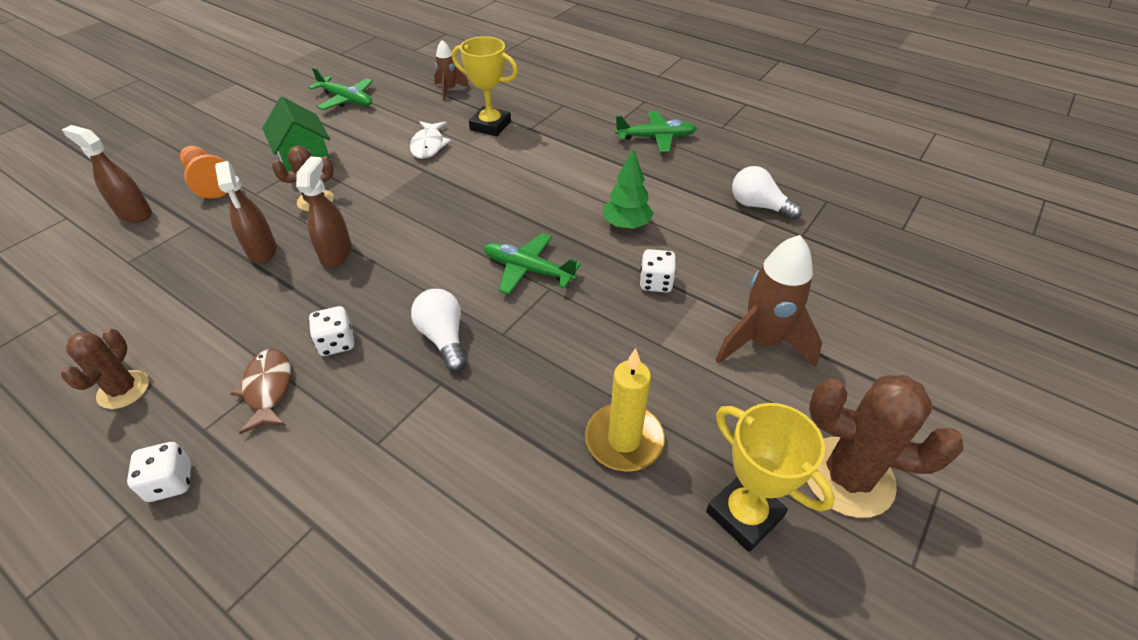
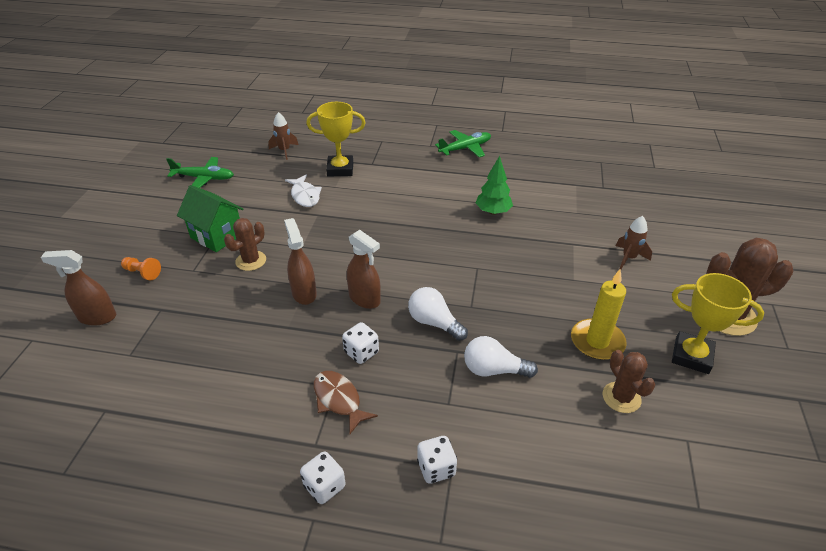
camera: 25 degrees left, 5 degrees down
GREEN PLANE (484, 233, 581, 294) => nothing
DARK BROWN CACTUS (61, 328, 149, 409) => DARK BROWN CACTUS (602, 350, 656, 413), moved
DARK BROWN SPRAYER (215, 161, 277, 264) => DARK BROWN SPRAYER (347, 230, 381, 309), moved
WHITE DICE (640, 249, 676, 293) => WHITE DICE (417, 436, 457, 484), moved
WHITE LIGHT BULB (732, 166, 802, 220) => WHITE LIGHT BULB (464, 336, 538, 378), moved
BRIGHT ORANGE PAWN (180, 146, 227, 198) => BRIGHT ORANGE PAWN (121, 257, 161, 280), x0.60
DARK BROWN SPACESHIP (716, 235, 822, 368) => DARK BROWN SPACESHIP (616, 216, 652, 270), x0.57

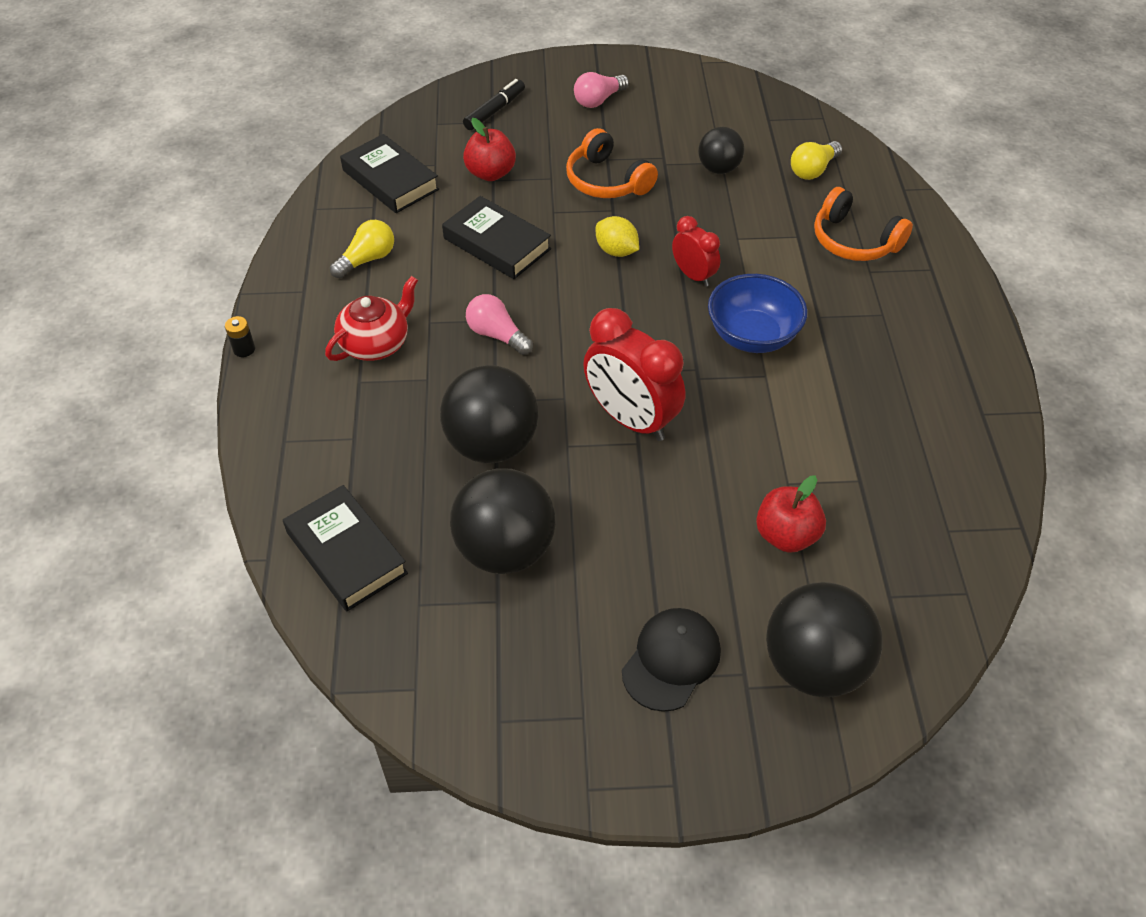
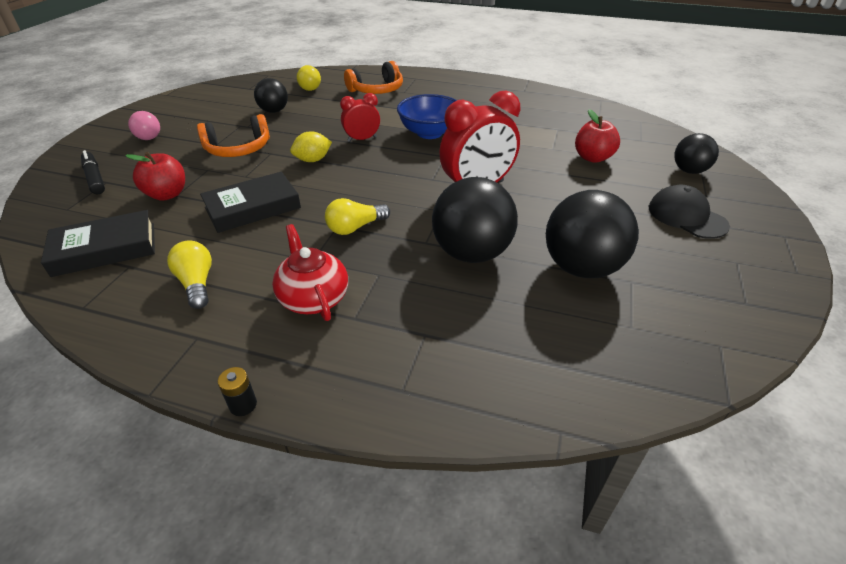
camera: 70 degrees left, 10 degrees down
JET-BLACK BOOK (283, 485, 408, 611) => nothing
ROSE-PINK LIGHT BULB (466, 294, 533, 355) => GOLDEN LIGHT BULB (325, 198, 390, 235)
JET-BLACK BALL (766, 582, 883, 697) => JET-BLACK BALL (674, 133, 719, 174), x0.59

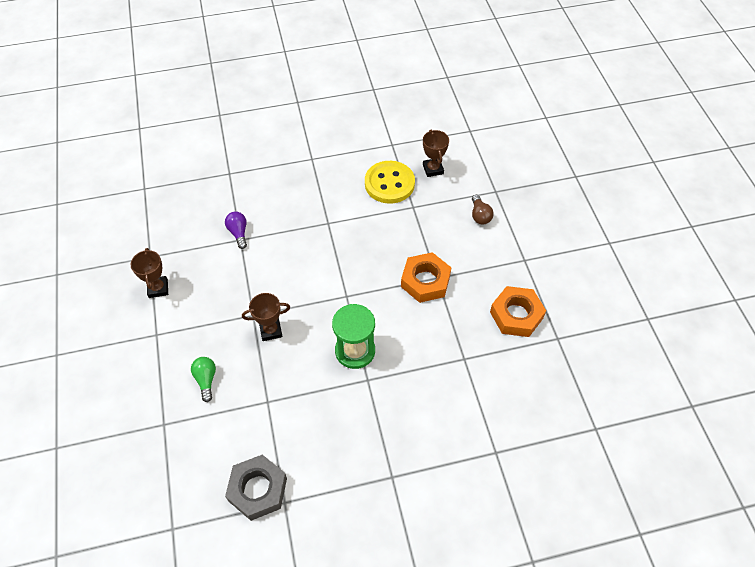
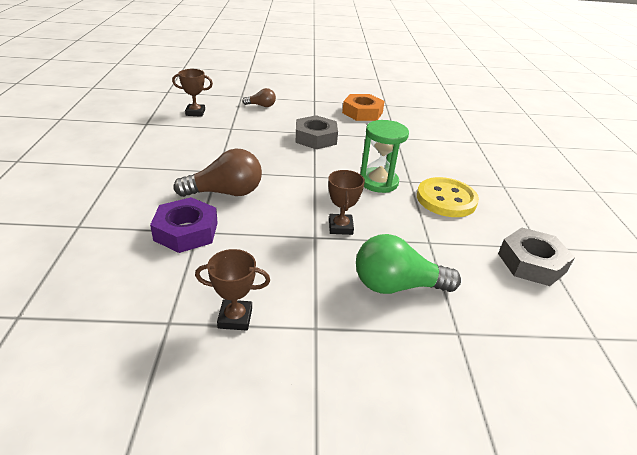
camera: 80 degrees left, 20 degrees down
nothing => DARK BROWN LIGHT BULB (173, 148, 262, 197)
GOLDEN BUTTON (365, 161, 415, 204) => GOLDEN BUTTON (417, 177, 479, 217), moved
ROYAL PURPLE LIGHT BULB (225, 211, 247, 249) => ROYAL PURPLE HEX NUT (150, 197, 218, 253)
BRIGHT ORANGE HEX NUT (401, 252, 451, 303) => GRAY HEX NUT (296, 115, 338, 149)
GREEN LIGHT BULB (191, 357, 216, 402) => GREEN LIGHT BULB (356, 234, 461, 294), x1.85

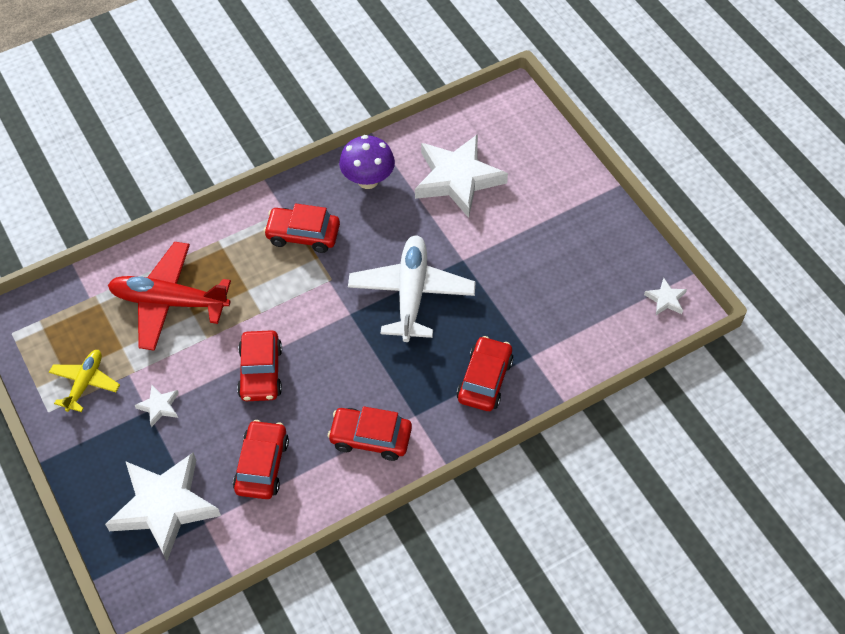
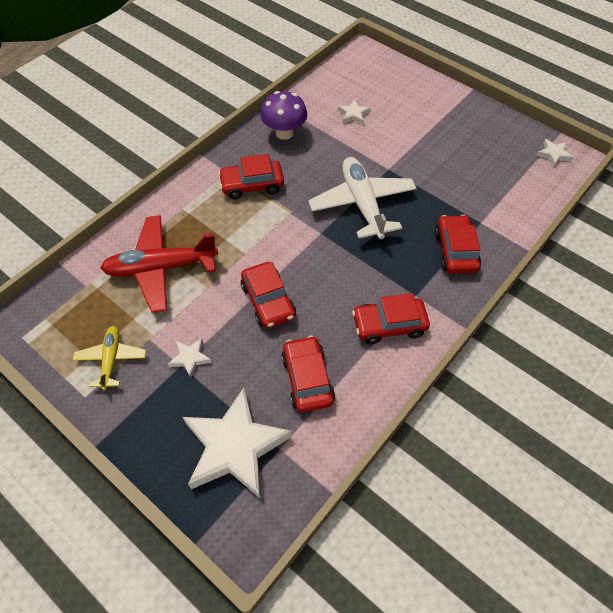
camera: 20 degrees left, 0 degrees up
WHITE STAR SHAPE (415, 134, 508, 218) => WHITE STAR SHAPE (338, 99, 370, 125), x0.42

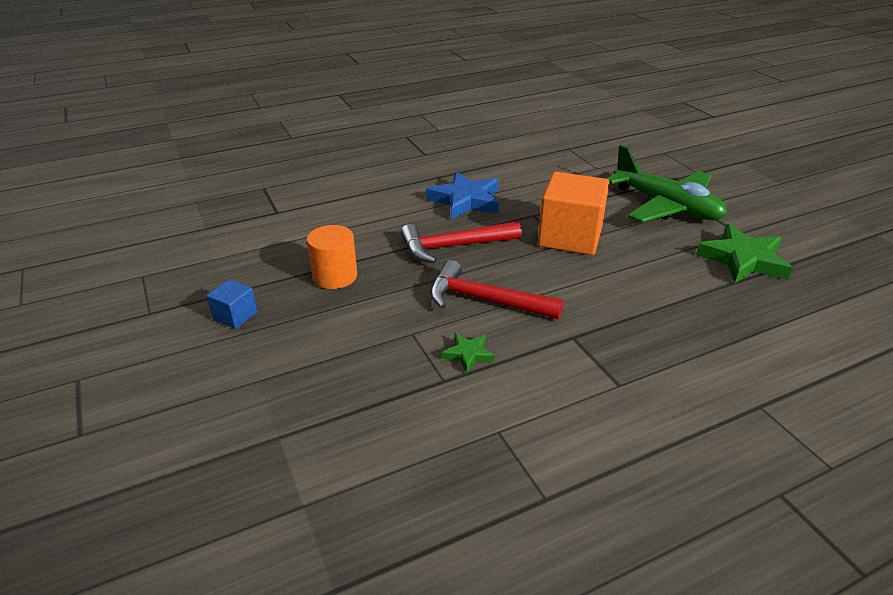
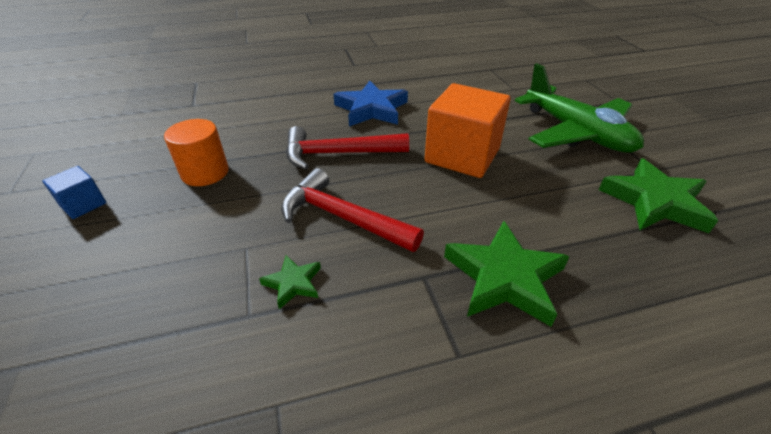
camera: 10 degrees right, 5 degrees up
nothing => GREEN STAR SHAPE (444, 221, 570, 327)

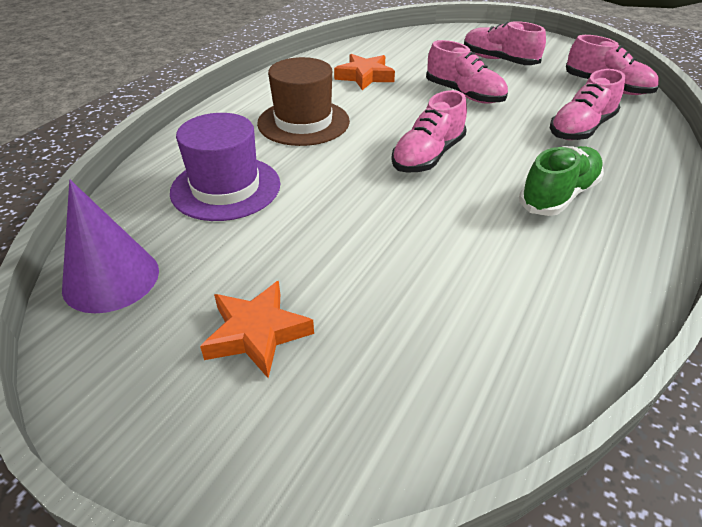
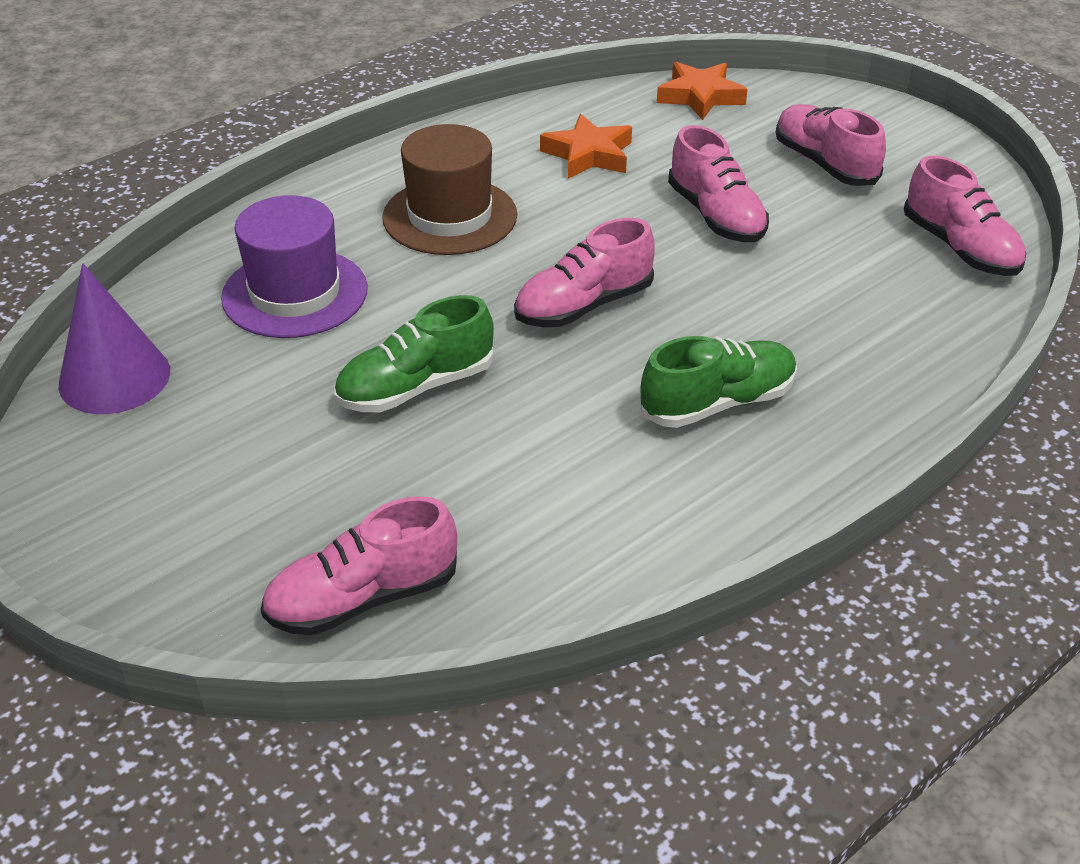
camera: 20 degrees right, 0 degrees up
nothing => GREEN LACE-UP SHOE (334, 295, 494, 412)
BRIGHT ORANGE STAR SHAPE (200, 281, 314, 378) => BRIGHT ORANGE STAR SHAPE (657, 62, 748, 120), moved
ROSE-PINK LACE-UP SHOE (550, 69, 625, 140) => ROSE-PINK LACE-UP SHOE (261, 496, 457, 635), moved

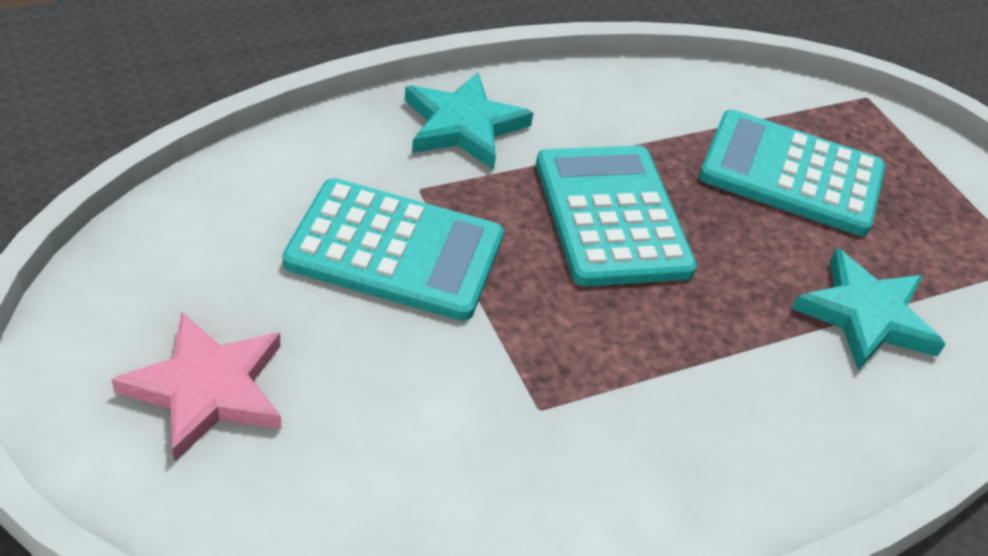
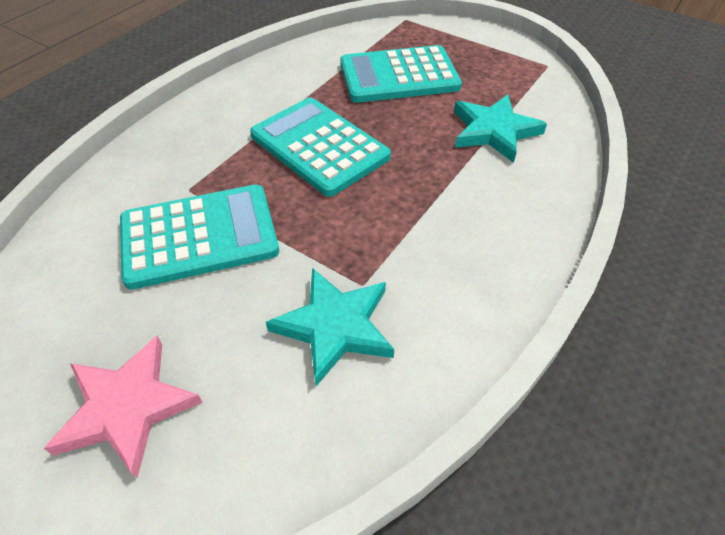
camera: 25 degrees left, 5 degrees up
TEAL STAR SHAPE (405, 72, 533, 170) => TEAL STAR SHAPE (266, 268, 394, 386), moved

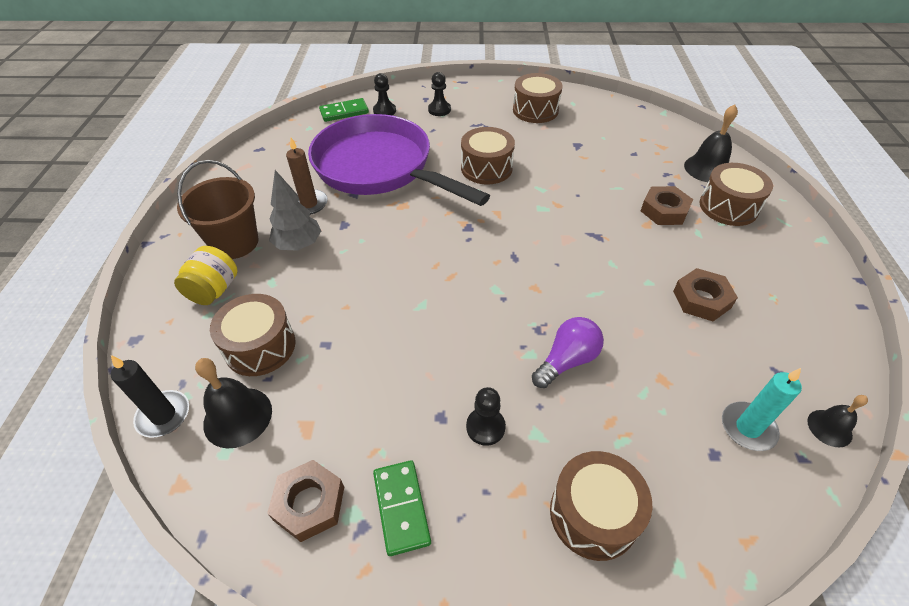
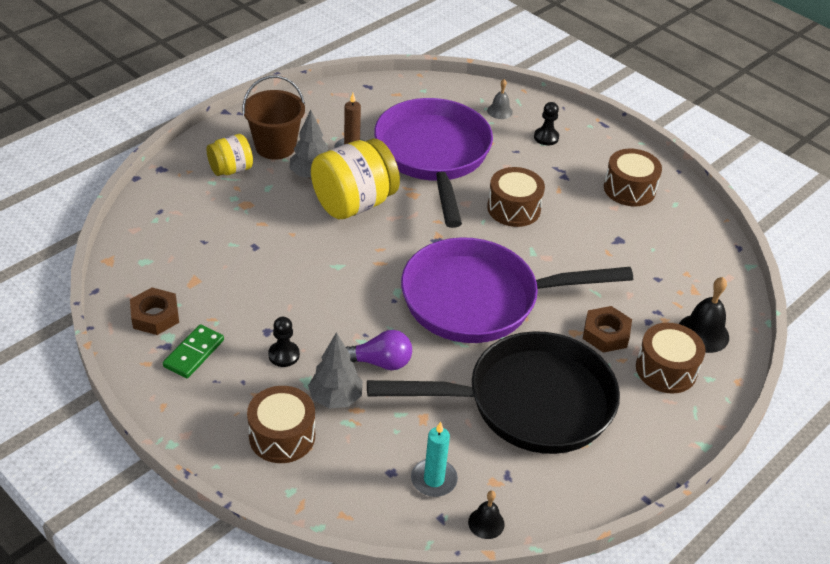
camera: 40 degrees right, 5 degrees down
JET-BLACK PILLAR CANDLE (111, 355, 189, 438) => nothing
JET-BLACK HAND BELL (195, 358, 272, 449) => nothing
DARK BROWN DRUM (210, 294, 295, 376) => nothing
GREEN DOMINO PIECE (319, 98, 369, 122) => nothing
nothing => GRAY FIR TREE (308, 332, 363, 409)
nothing => GOLDEN PRESERVE JAR (311, 139, 400, 219)
nothing => ROYAL PURPLE PAN (401, 237, 633, 343)
JET-BLACK PAWN (373, 73, 396, 115) => GRAY HAND BELL (487, 79, 513, 119)
DARK BROWN HEX NUT (673, 268, 738, 321) => JET-BLACK PAN (367, 331, 620, 454)

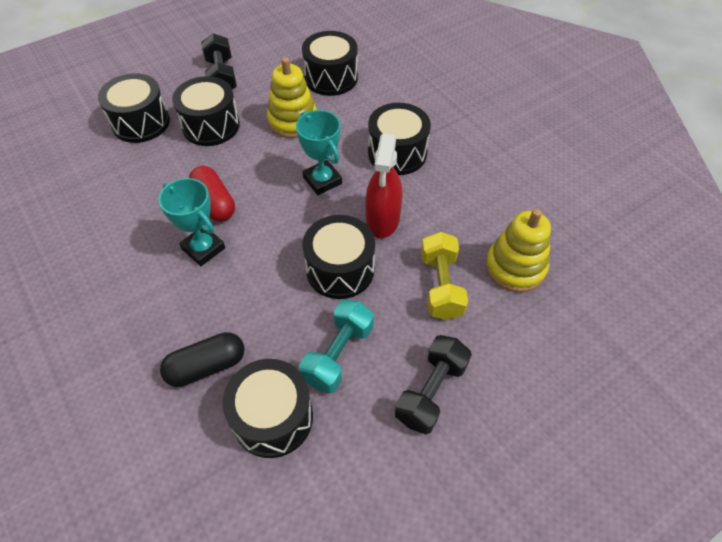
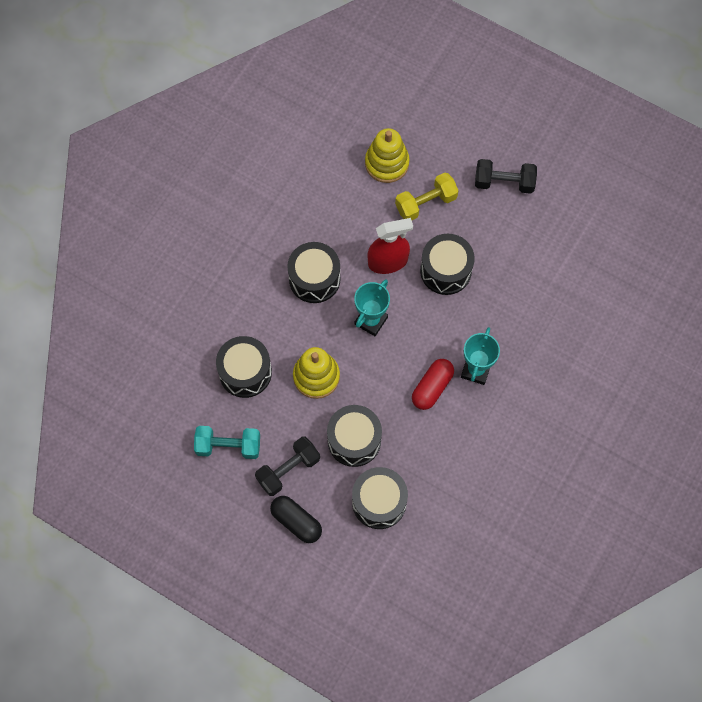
camera: 115 degrees left, 15 degrees up
JET-BLACK DRUM (223, 359, 313, 458) => nothing
JET-BLACK CAPSULE (160, 332, 245, 387) => JET-BLACK CAPSULE (270, 496, 322, 543), moved
TEAL FREE WEIGHT (299, 299, 374, 393) => TEAL FREE WEIGHT (194, 426, 260, 459), moved

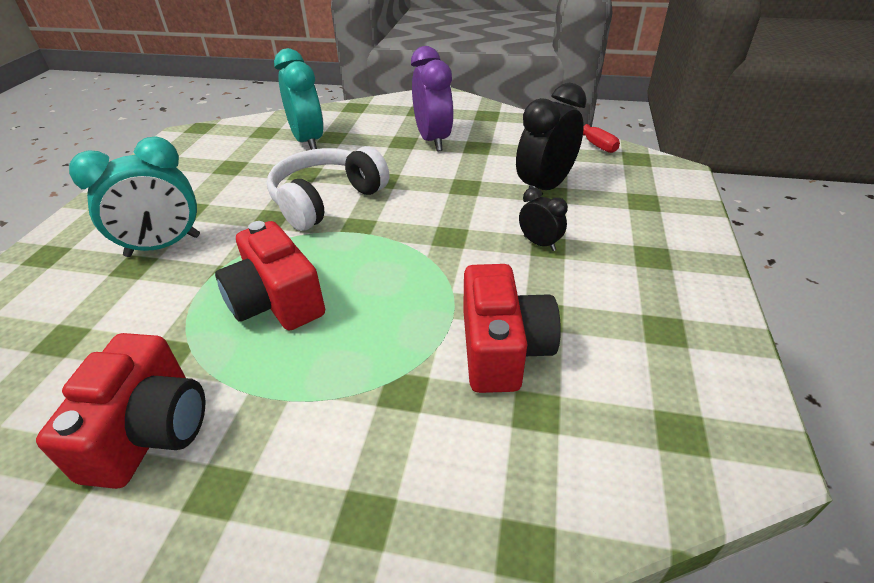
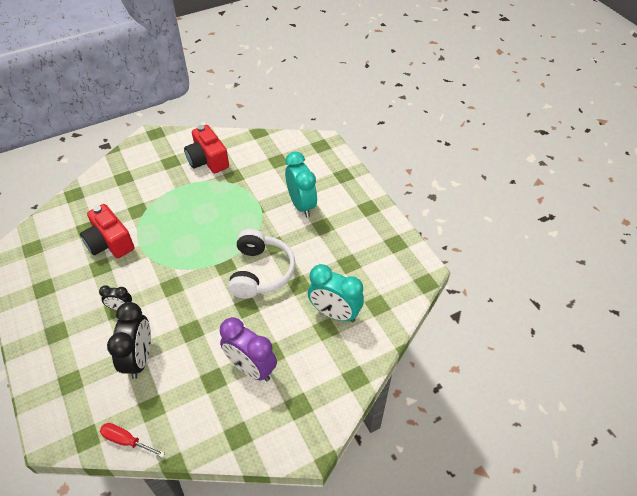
camera: 140 degrees right, 10 degrees up
CRIMSON CAMERA (215, 221, 325, 330) => nothing
TEAL ALARM CLOCK (69, 137, 200, 257) => TEAL ALARM CLOCK (285, 151, 317, 217), 135 degrees clockwise

